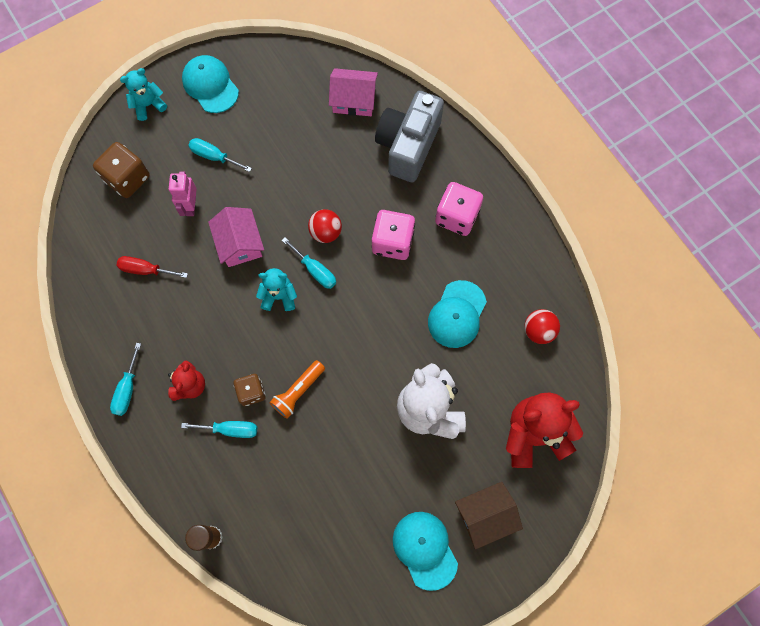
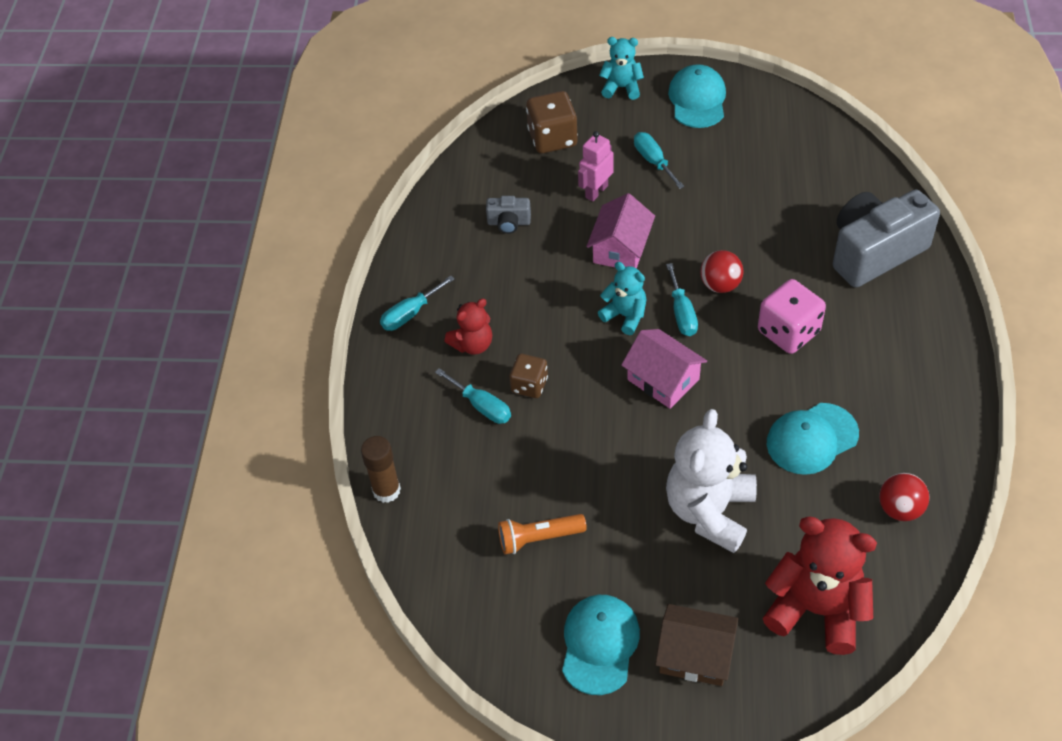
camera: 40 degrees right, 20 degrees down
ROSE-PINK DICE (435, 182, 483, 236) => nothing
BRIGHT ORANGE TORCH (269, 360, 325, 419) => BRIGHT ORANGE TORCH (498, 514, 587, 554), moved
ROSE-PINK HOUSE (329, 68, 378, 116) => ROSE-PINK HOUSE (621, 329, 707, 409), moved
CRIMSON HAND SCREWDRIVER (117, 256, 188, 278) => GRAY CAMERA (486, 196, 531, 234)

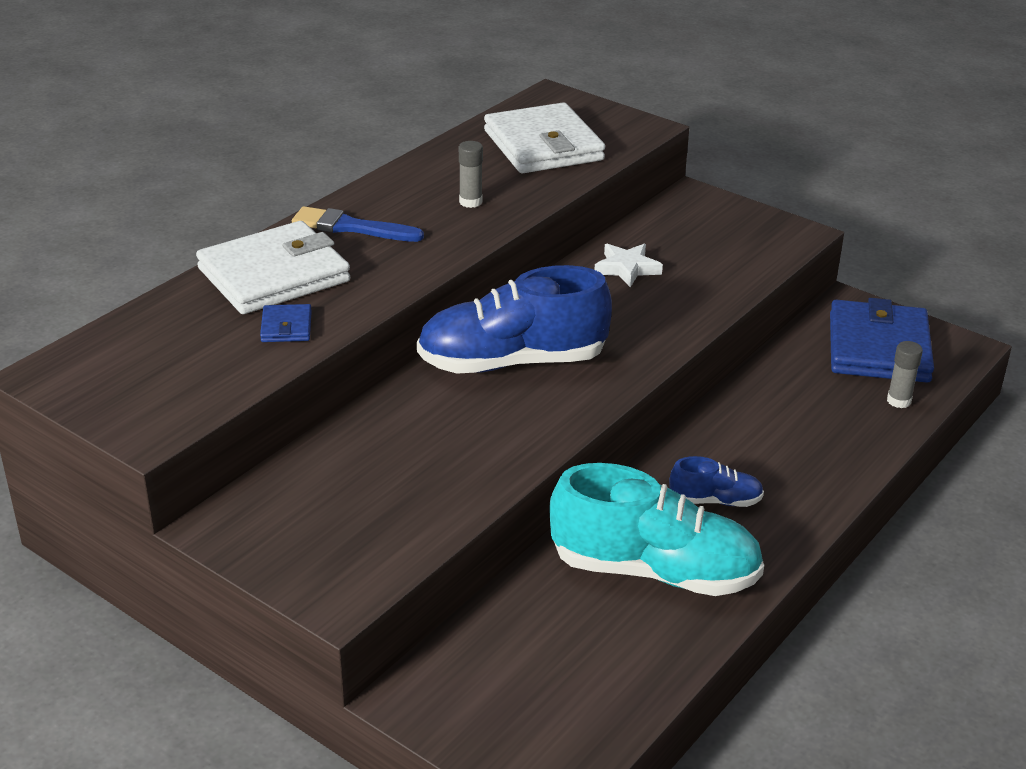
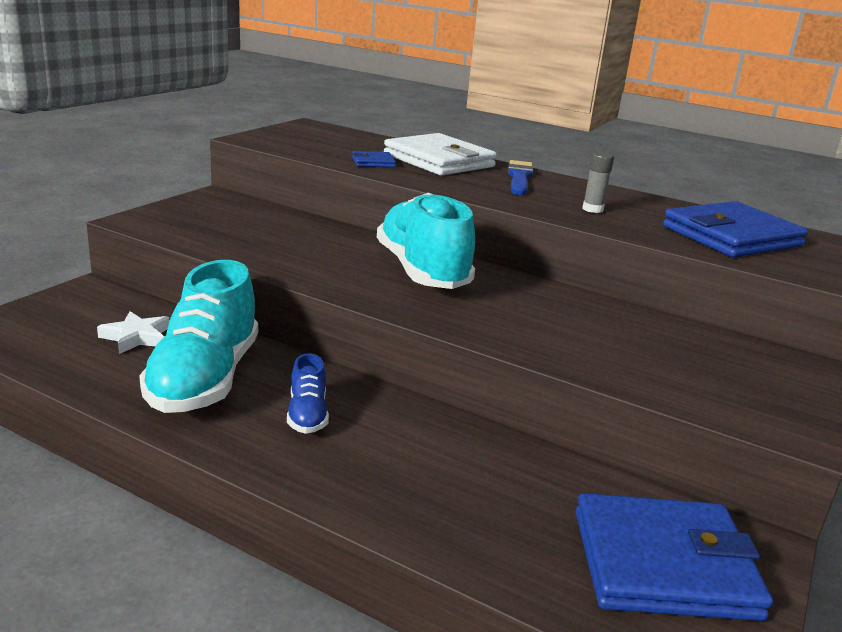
camera: 80 degrees right, 10 degrees down
GRAY GLUE (887, 341, 923, 408) => nothing
WHITE STAR SHAPE (595, 244, 663, 287) => WHITE STAR SHAPE (97, 311, 169, 354), moved
BLUE LACE-UP SHOE (417, 265, 612, 374) => TEAL LACE-UP SHOE (377, 193, 475, 289)
WHITE WALLET (484, 102, 605, 173) => BLUE WALLET (663, 201, 808, 257)

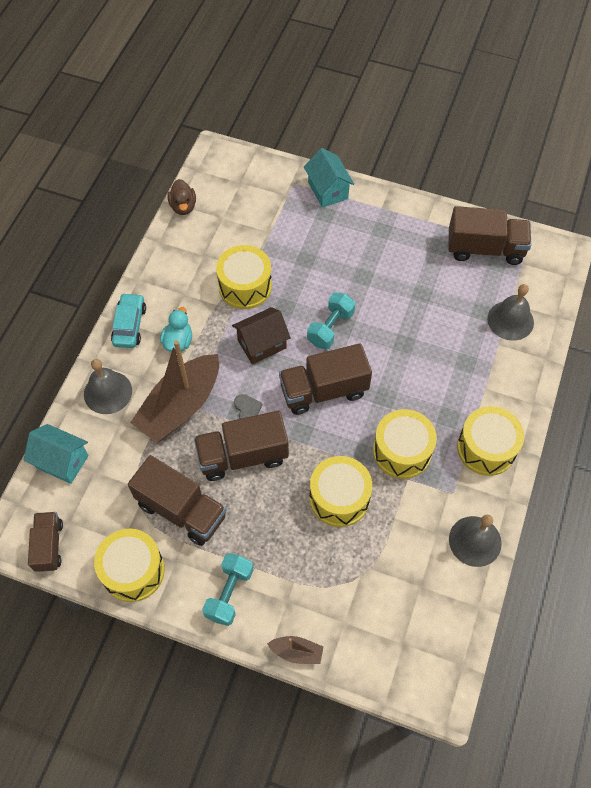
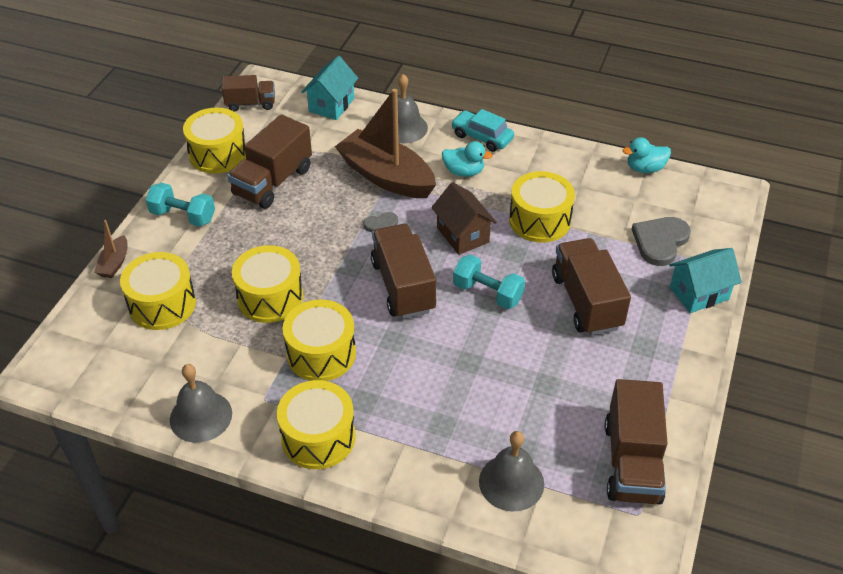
camera: 90 degrees right, 15 degrees down
nothing => GOLDEN DRUM (120, 252, 196, 330)
nothing => GRAY LOVE HEART (632, 217, 691, 266)
DARK BROWN LORRY (194, 411, 289, 481) => DARK BROWN LORRY (552, 238, 631, 335), moved
DARK BROWN DUCK (167, 179, 196, 215) => TEAL DUCK (623, 137, 671, 173)
TEAL AUTOMOBILE (111, 293, 146, 348) => TEAL AUTOMOBILE (451, 109, 514, 152), 150 degrees counterclockwise

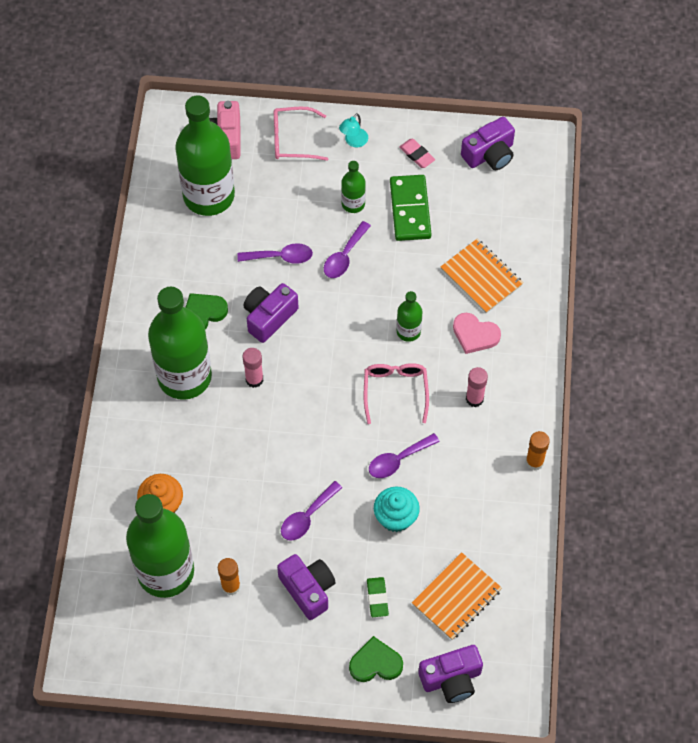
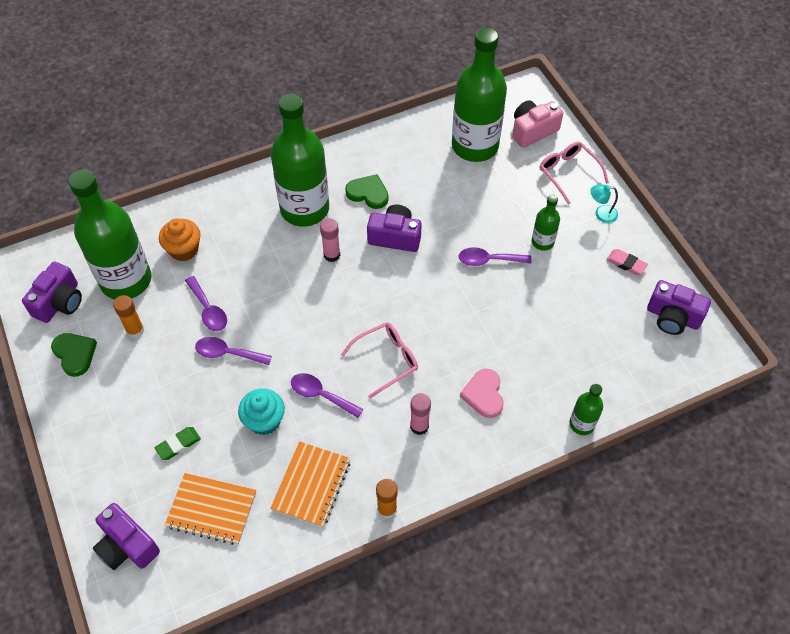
camera: 60 degrees right, 5 degrees down
GREEN DOMINO PIECE (390, 175, 431, 241) => nothing
ROYAL PURPLE TEASPOON (237, 243, 313, 264) => ROYAL PURPLE TEASPOON (185, 276, 227, 331), moved
ROYAL PURPLE CAMERA (277, 554, 336, 620) => ROYAL PURPLE CAMERA (22, 262, 82, 323), moved
GREEN LOVE HEART (349, 636, 403, 682) => GREEN LOVE HEART (51, 333, 97, 377), moved
GREEN BOTTLE (397, 291, 422, 342) => GREEN BOTTLE (570, 384, 603, 435), moved
BRIGHT ORANGE NOTEBOOK (441, 239, 523, 313) => BRIGHT ORANGE NOTEBOOK (270, 441, 350, 527), moved
ROSE-PINK PENCIL ERASER (399, 139, 435, 168) => ROSE-PINK PENCIL ERASER (606, 249, 648, 275), 75 degrees counterclockwise

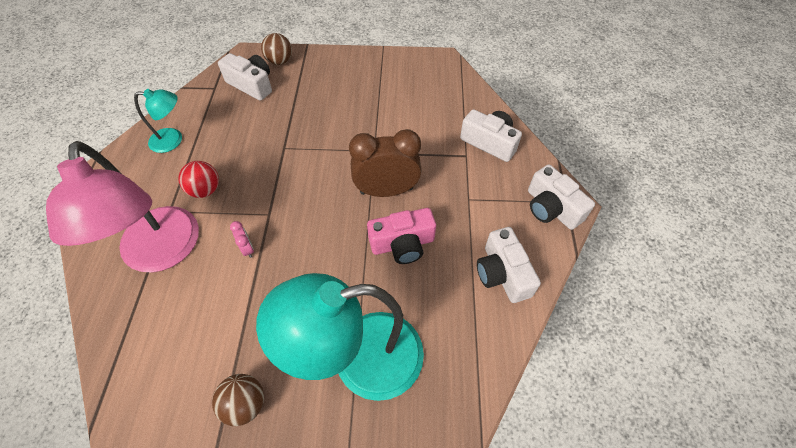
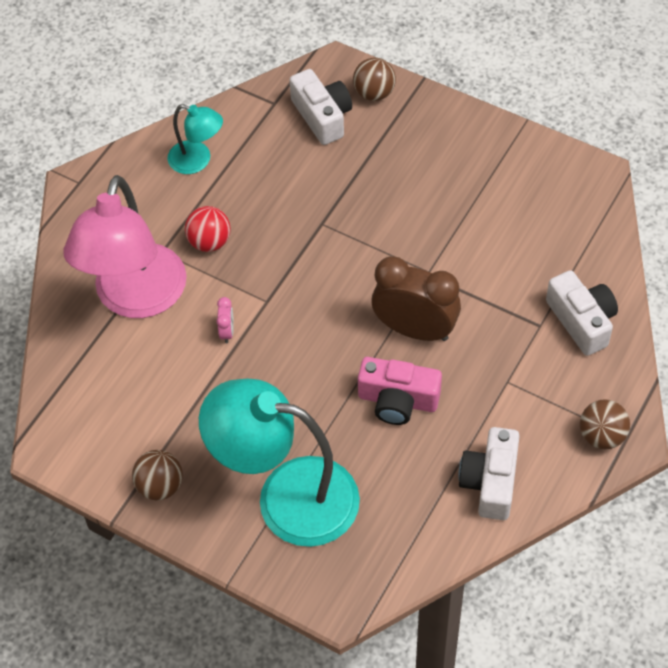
camera: 30 degrees right, 0 degrees up
WHITE CAMERA (528, 164, 595, 230) => DARK BROWN BALL (580, 399, 630, 449)

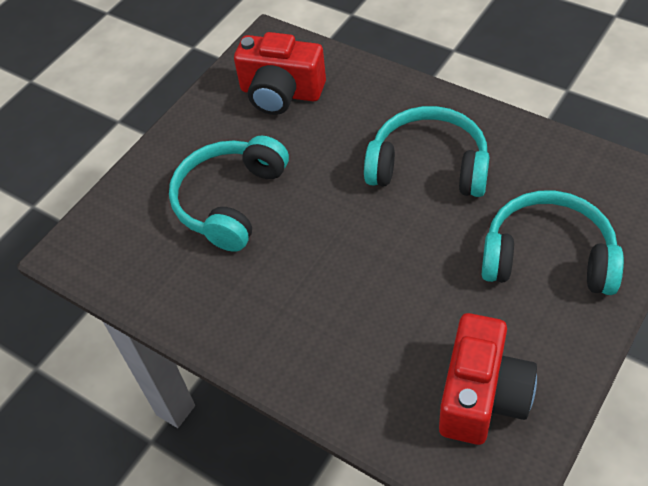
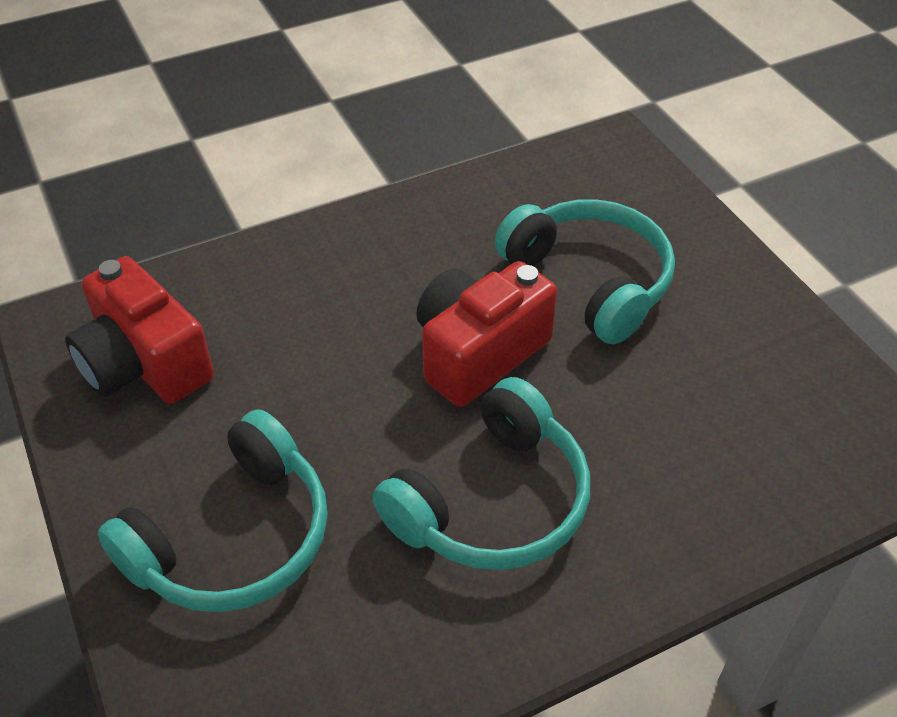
camera: 115 degrees right, 5 degrees down
CRIMSON CAMERA (234, 32, 326, 115) => CRIMSON CAMERA (416, 261, 557, 407), moved

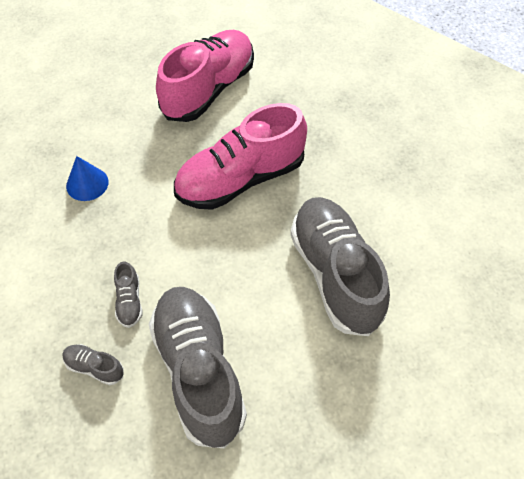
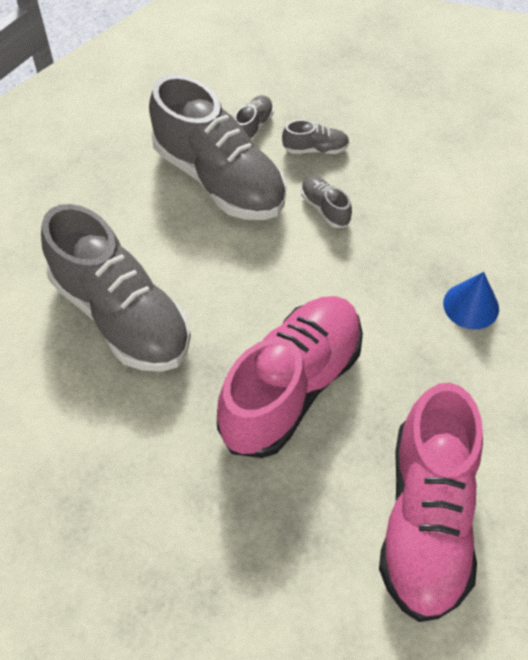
camera: 155 degrees right, 0 degrees up
nothing => GRAY LACE-UP SHOE (234, 95, 274, 142)

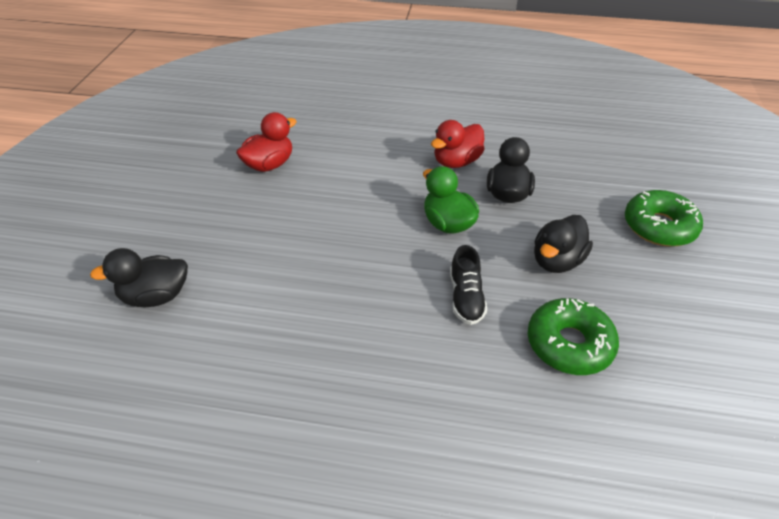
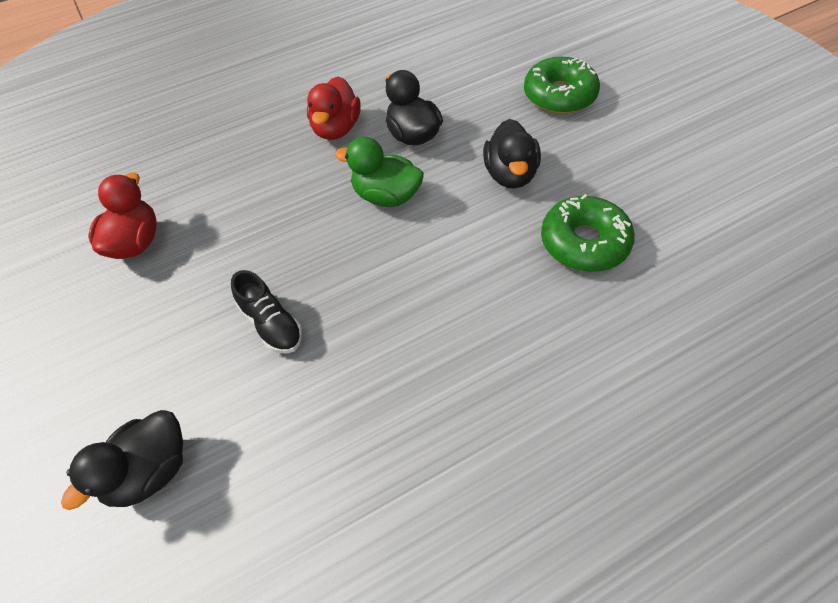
camera: 35 degrees left, 10 degrees up
JET-BLACK LACE-UP SHOE (450, 245, 487, 325) => JET-BLACK LACE-UP SHOE (231, 270, 302, 354), moved

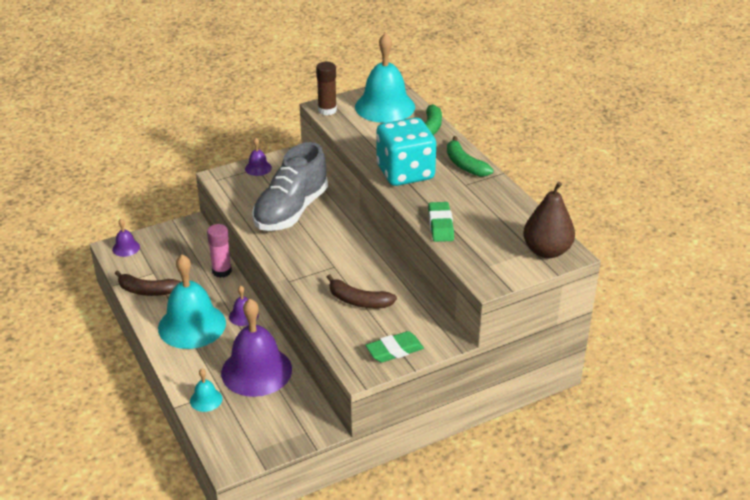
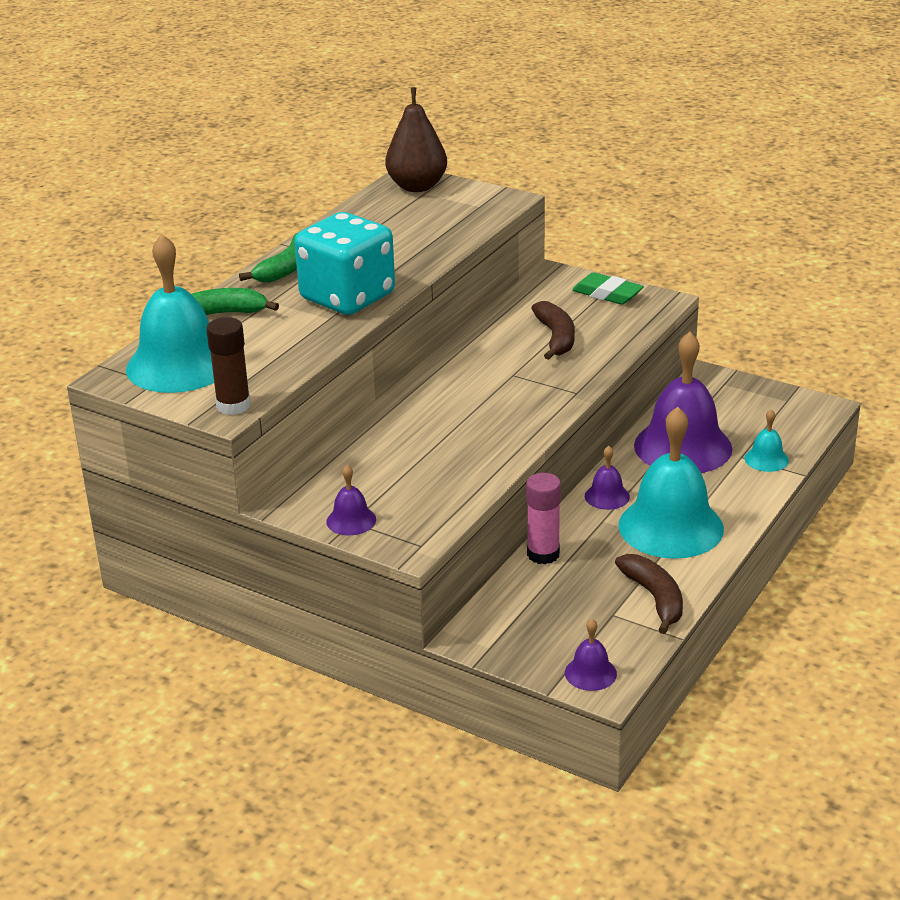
camera: 120 degrees left, 5 degrees down
GRAY LACE-UP SHOE (252, 142, 328, 231) => nothing
GREEN PENCIL ERASER (428, 202, 454, 242) => nothing

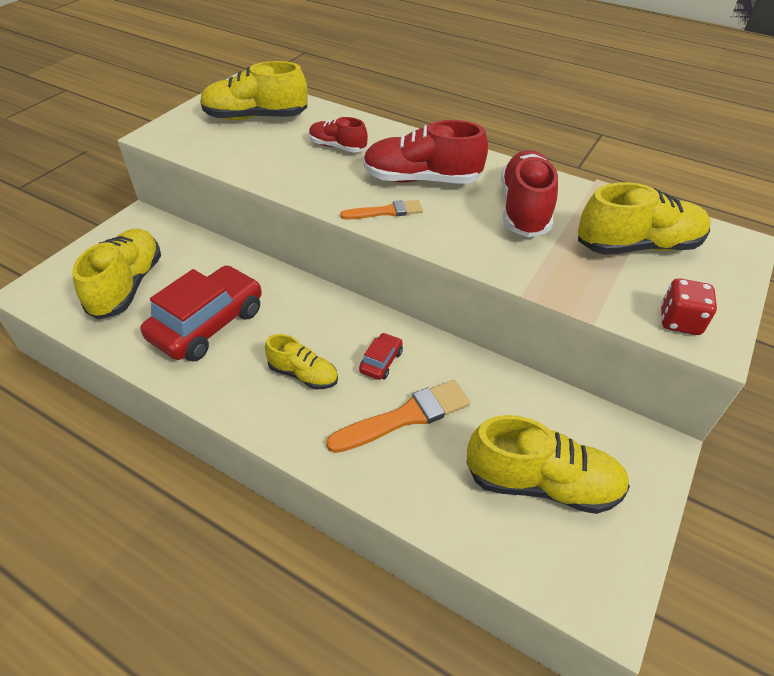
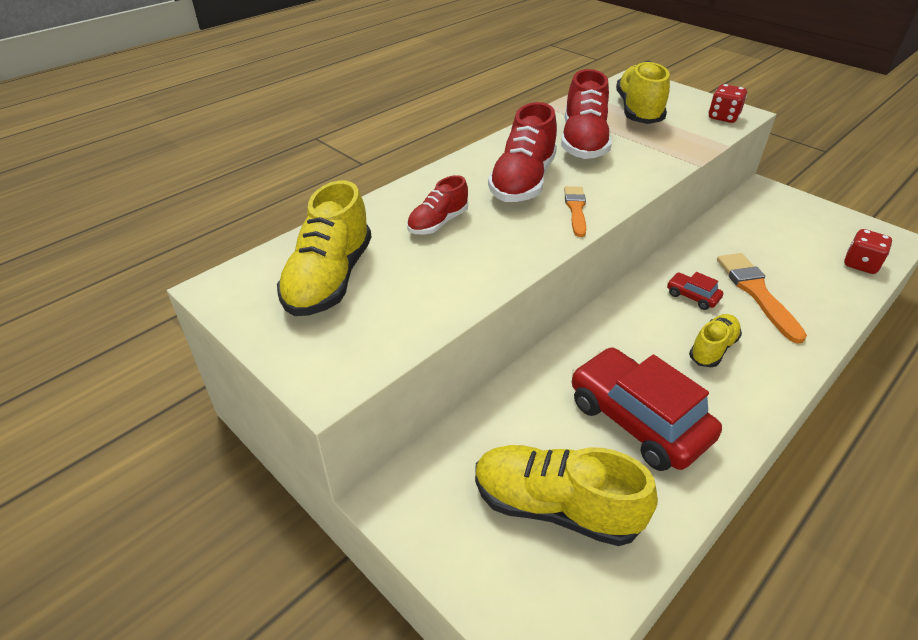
camera: 75 degrees left, 5 degrees down
GOLDEN LACE-UP SHOE (467, 415, 630, 514) => nothing
nothing => CRIMSON DICE (844, 229, 892, 274)
CRIMSON LACE-UP SHOE (501, 150, 558, 237) => CRIMSON LACE-UP SHOE (561, 69, 612, 159), 105 degrees counterclockwise

